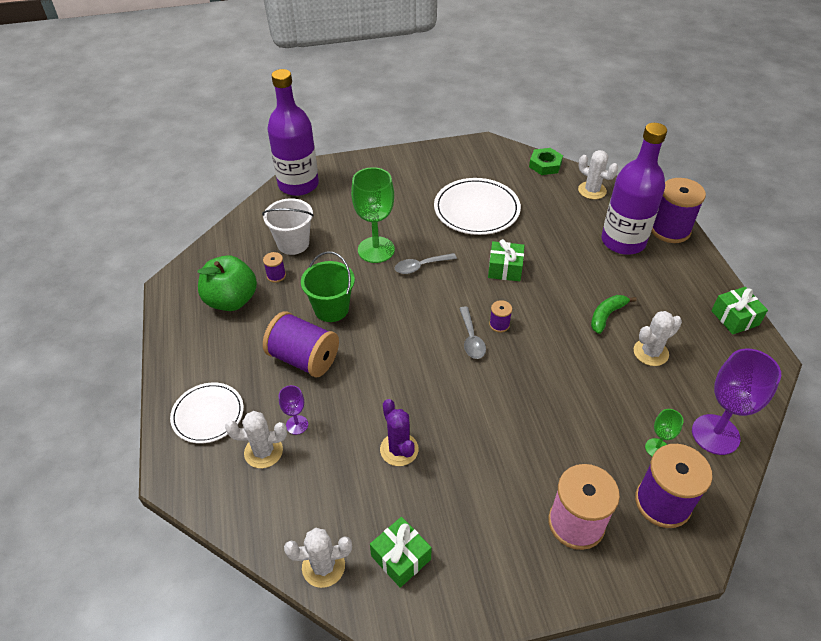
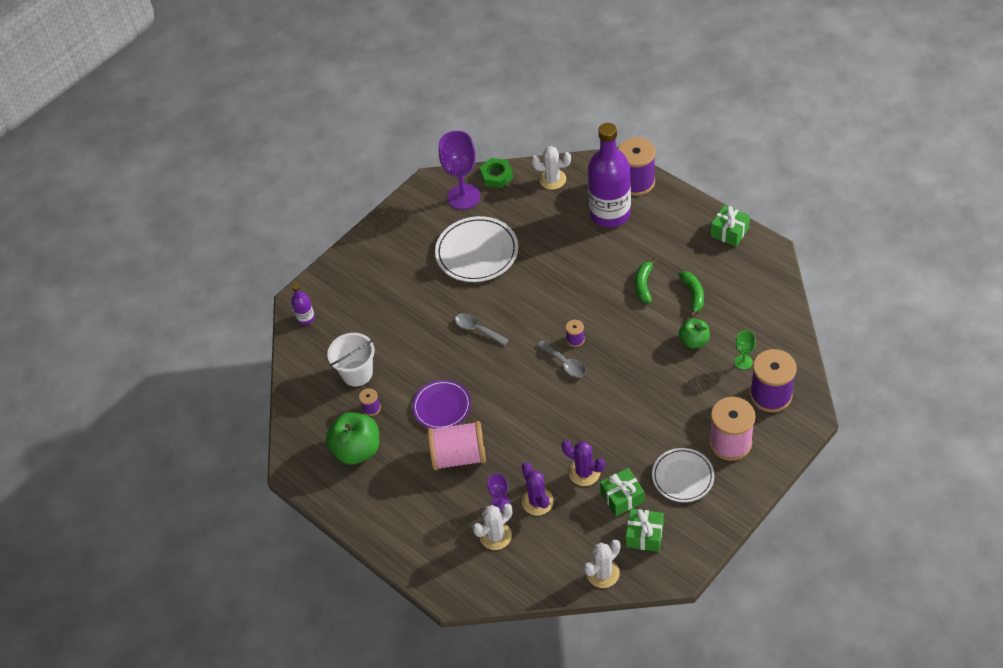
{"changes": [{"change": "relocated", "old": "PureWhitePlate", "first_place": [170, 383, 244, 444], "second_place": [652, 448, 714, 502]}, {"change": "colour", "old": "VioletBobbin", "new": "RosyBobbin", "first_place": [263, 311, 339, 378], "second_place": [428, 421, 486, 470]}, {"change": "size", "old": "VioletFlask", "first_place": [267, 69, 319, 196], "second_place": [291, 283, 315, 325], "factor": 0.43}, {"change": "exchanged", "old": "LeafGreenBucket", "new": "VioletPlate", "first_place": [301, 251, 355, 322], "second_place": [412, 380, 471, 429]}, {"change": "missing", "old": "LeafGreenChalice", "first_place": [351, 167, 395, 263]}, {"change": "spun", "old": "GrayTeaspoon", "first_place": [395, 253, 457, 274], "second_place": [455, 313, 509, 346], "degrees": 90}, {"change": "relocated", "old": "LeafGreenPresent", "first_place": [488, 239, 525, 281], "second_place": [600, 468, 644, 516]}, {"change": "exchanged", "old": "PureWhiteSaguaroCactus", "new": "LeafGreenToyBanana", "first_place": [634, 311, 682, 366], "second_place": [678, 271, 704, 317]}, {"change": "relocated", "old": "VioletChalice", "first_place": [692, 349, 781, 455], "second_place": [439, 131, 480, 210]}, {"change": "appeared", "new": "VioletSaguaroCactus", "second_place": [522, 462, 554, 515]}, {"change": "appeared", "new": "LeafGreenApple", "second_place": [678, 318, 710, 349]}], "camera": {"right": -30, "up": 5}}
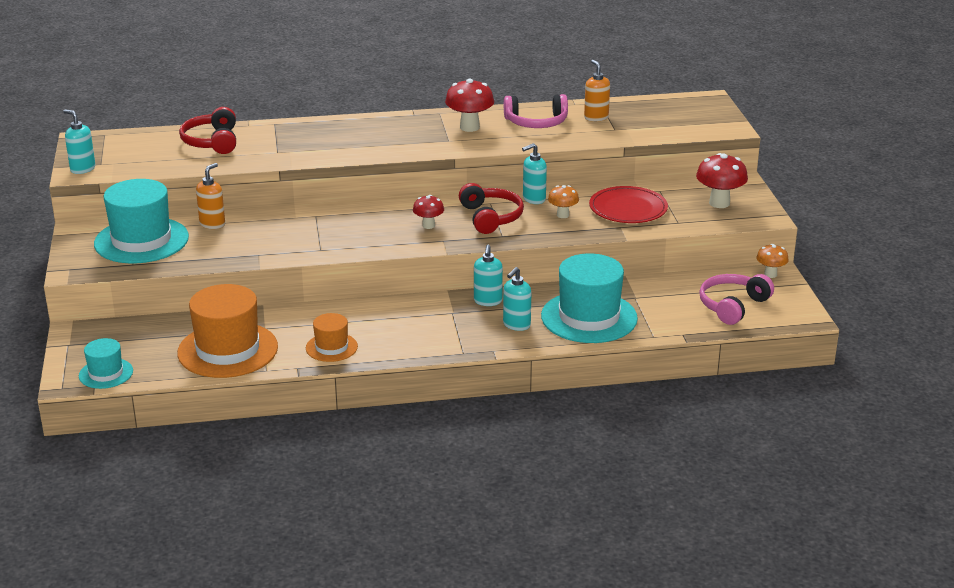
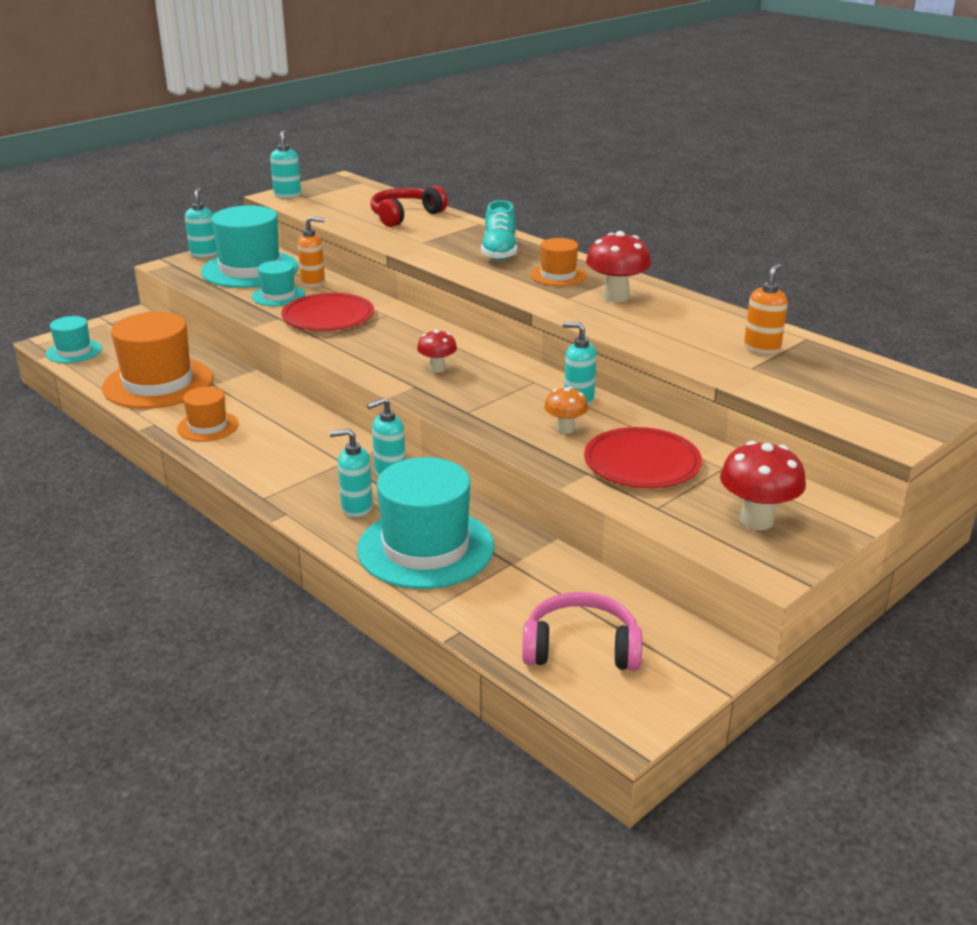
{"changes": [{"change": "missing", "old": "RedHeadphones", "first_place": [459, 183, 524, 234]}, {"change": "missing", "old": "RosyHeadphones", "first_place": [504, 94, 568, 128]}, {"change": "missing", "old": "BrightOrangeFungus", "first_place": [756, 244, 789, 278]}, {"change": "appeared", "new": "TurquoiseSoapDispenser", "second_place": [185, 188, 217, 258]}, {"change": "appeared", "new": "TurquoiseHat", "second_place": [252, 261, 305, 306]}, {"change": "appeared", "new": "RedPlate", "second_place": [281, 293, 374, 331]}, {"change": "appeared", "new": "TurquoiseShoe", "second_place": [481, 200, 517, 260]}, {"change": "appeared", "new": "BrightOrangeHat", "second_place": [530, 238, 587, 286]}], "camera": {"right": 55, "up": 0}}
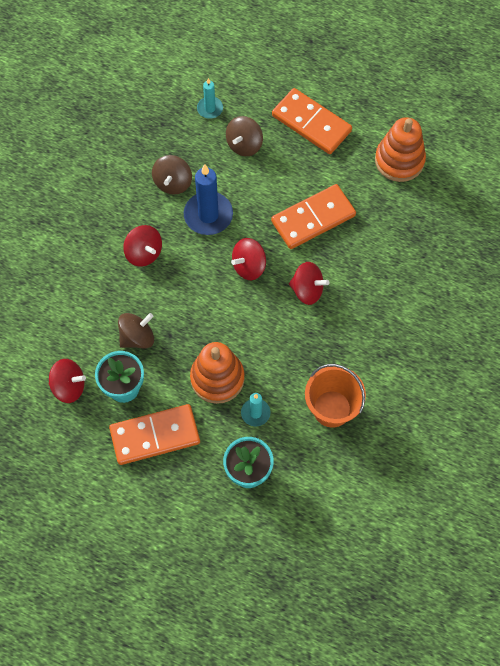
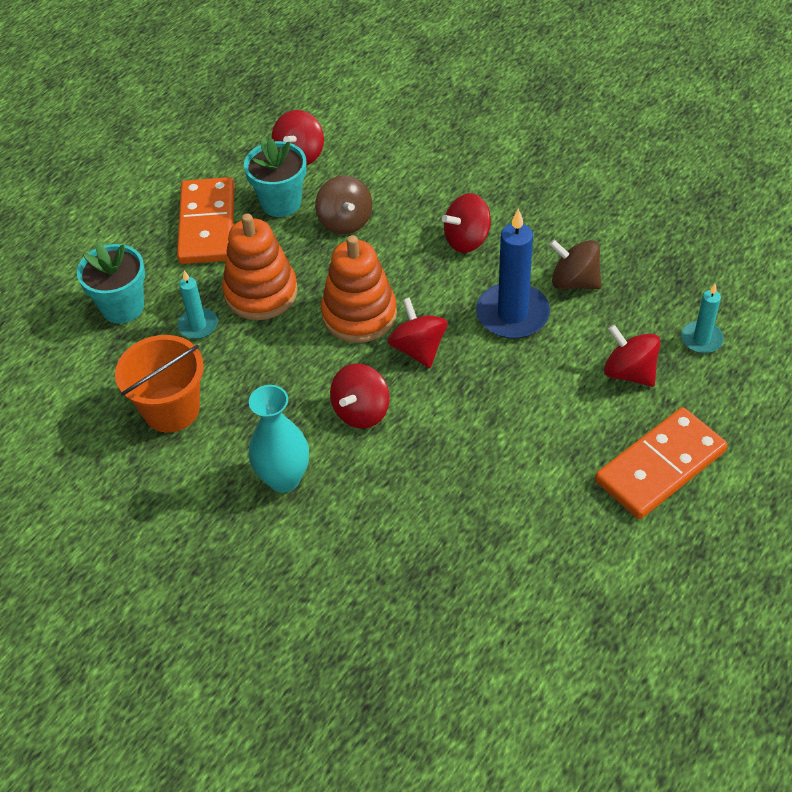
{"changes": [{"change": "colour", "old": "RussetToyTop", "new": "RedToyTop", "first_place": [226, 116, 263, 156], "second_place": [604, 325, 660, 387]}, {"change": "missing", "old": "BrightOrangeDominoTile", "first_place": [271, 184, 356, 249]}, {"change": "relocated", "old": "BrightOrangeStackingRings", "first_place": [375, 117, 426, 182], "second_place": [321, 235, 397, 343]}, {"change": "appeared", "new": "TurquoiseFlowerVase", "second_place": [249, 385, 309, 493]}], "camera": {"right": 105, "up": -15}}
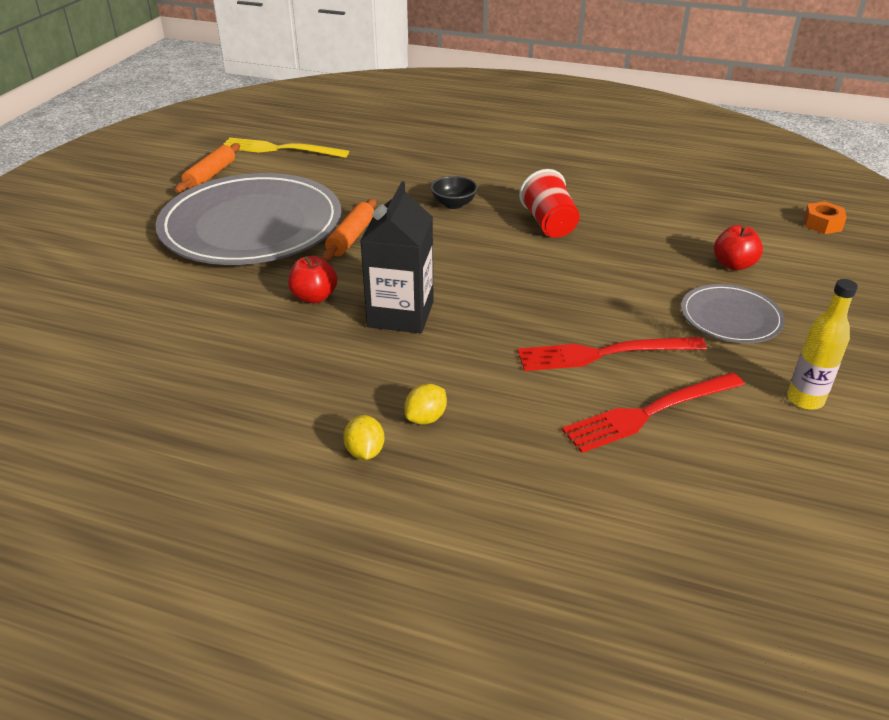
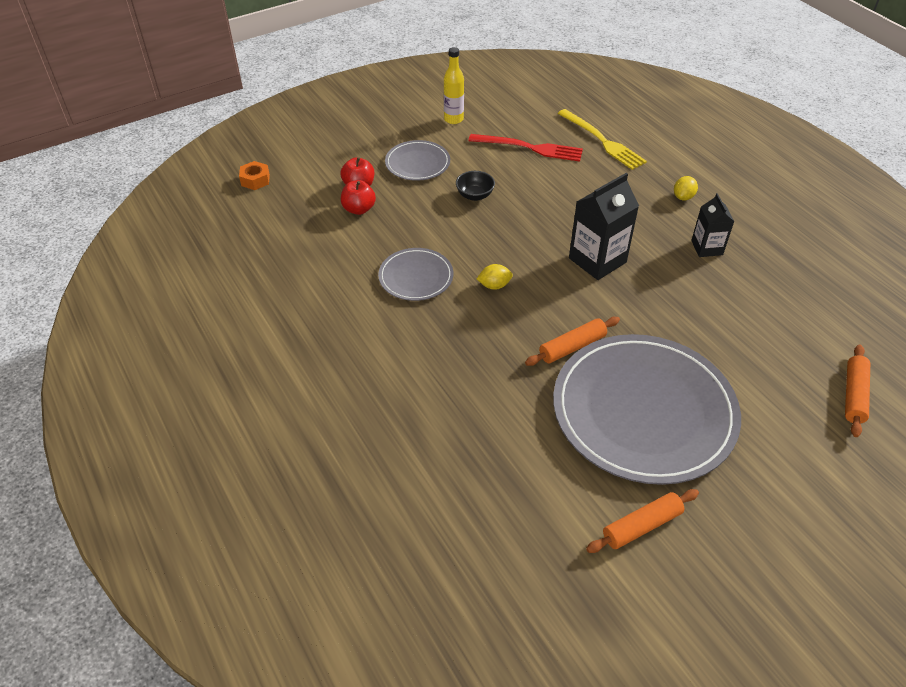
{"changes": [{"change": "relocated", "old": "BrightYellowFork", "first_place": [221, 138, 349, 158], "second_place": [558, 109, 647, 170]}, {"change": "relocated", "old": "RedApple", "first_place": [288, 256, 337, 304], "second_place": [341, 180, 376, 215]}, {"change": "relocated", "old": "BrightYellowCitrusFruit", "first_place": [404, 384, 447, 425], "second_place": [477, 264, 513, 290]}, {"change": "relocated", "old": "EbonyBowl", "first_place": [430, 176, 478, 209], "second_place": [456, 171, 495, 201]}, {"change": "missing", "old": "RedFork", "first_place": [518, 337, 707, 371]}, {"change": "exchanged", "old": "RedCup", "new": "GrayPlate", "first_place": [519, 169, 580, 238], "second_place": [378, 248, 453, 301]}, {"change": "appeared", "new": "EbonyCarton", "second_place": [691, 193, 734, 257]}, {"change": "appeared", "new": "BrightOrangeRollingPin", "second_place": [845, 345, 870, 437]}], "camera": {"right": -140, "up": 10}}
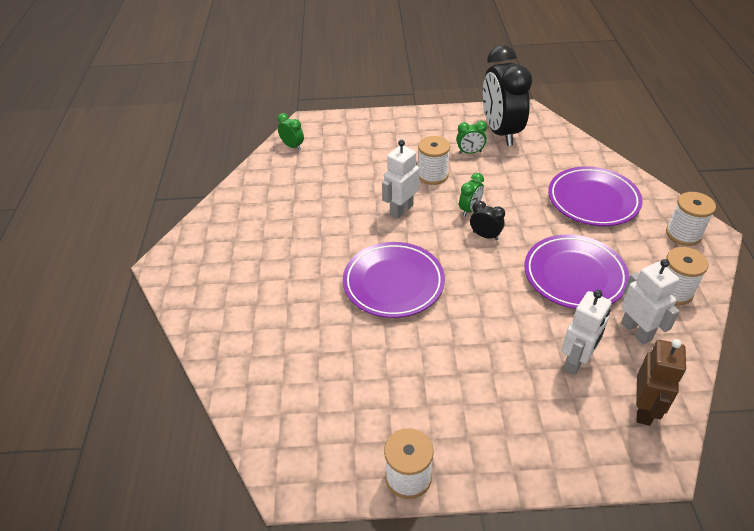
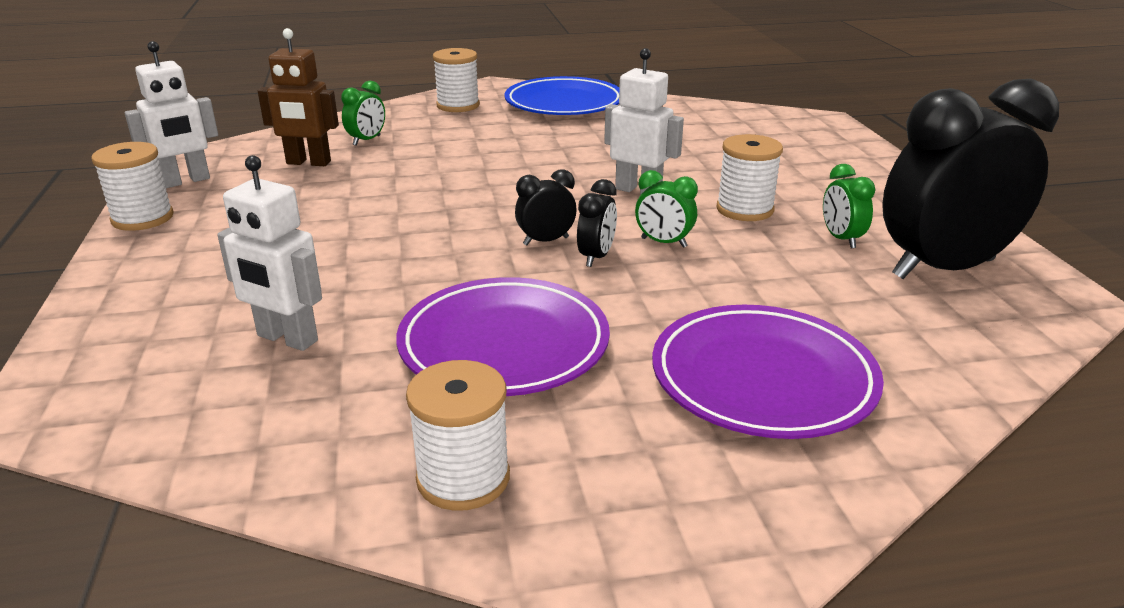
{"changes": [{"change": "relocated", "old": "LeafGreenClock", "first_place": [277, 113, 304, 151], "second_place": [341, 81, 385, 146]}, {"change": "missing", "old": "VioletPlate", "first_place": [343, 242, 445, 318]}, {"change": "relocated", "old": "PureWhiteRobotFigure", "first_place": [621, 259, 680, 345], "second_place": [125, 41, 218, 188]}, {"change": "relocated", "old": "RussetRobotFigure", "first_place": [636, 339, 686, 426], "second_place": [258, 28, 339, 166]}, {"change": "relocated", "old": "PureWhiteBobbin", "first_place": [666, 192, 716, 246], "second_place": [433, 48, 480, 112]}, {"change": "appeared", "new": "CobaltPlate", "second_place": [504, 76, 619, 115]}, {"change": "appeared", "new": "EbonyClock", "second_place": [515, 169, 576, 245]}], "camera": {"right": 80, "up": -15}}
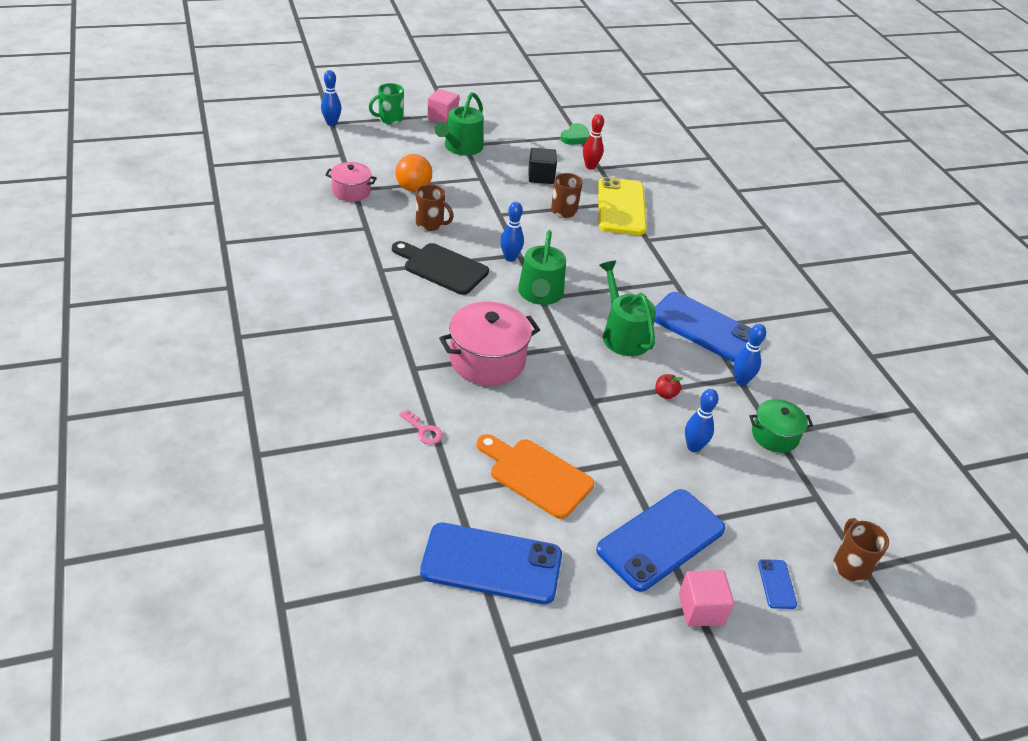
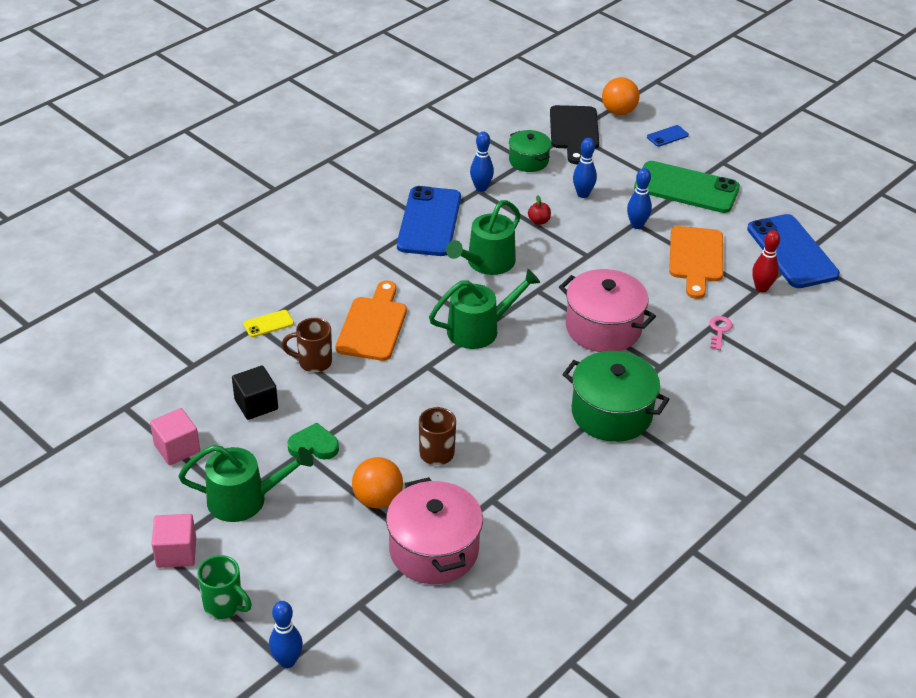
{"changes": [{"change": "size", "old": "RosyPot", "first_place": [325, 162, 377, 202], "second_place": [386, 477, 483, 584], "factor": 1.67}, {"change": "relocated", "old": "EbonyChoppingBoard", "first_place": [392, 241, 489, 295], "second_place": [550, 105, 599, 164]}, {"change": "relocated", "old": "CobaltSkittle", "first_place": [500, 202, 524, 262], "second_place": [627, 168, 652, 229]}, {"change": "relocated", "old": "LeafGreenLoveHeart", "first_place": [561, 123, 590, 145], "second_place": [287, 423, 339, 460]}, {"change": "relocated", "old": "RedSkittle", "first_place": [583, 114, 604, 170], "second_place": [752, 230, 780, 292]}, {"change": "colour", "old": "CobaltSmartphone", "new": "LeafGreenSmartphone", "first_place": [596, 489, 725, 592], "second_place": [634, 161, 740, 213]}, {"change": "size", "old": "BrightYellowSmartphone", "first_place": [598, 177, 647, 235], "second_place": [243, 310, 294, 337], "factor": 0.42}, {"change": "relocated", "old": "RosyCube", "first_place": [679, 570, 734, 627], "second_place": [150, 408, 200, 465]}, {"change": "exchanged", "old": "RussetMug", "new": "BrightOrangeBall", "first_place": [834, 518, 889, 582], "second_place": [602, 77, 640, 115]}, {"change": "appeared", "new": "BrightOrangeChoppingBoard", "second_place": [336, 281, 407, 361]}, {"change": "appeared", "new": "LeafGreenPot", "second_place": [562, 351, 670, 442]}], "camera": {"right": -115, "up": 0}}
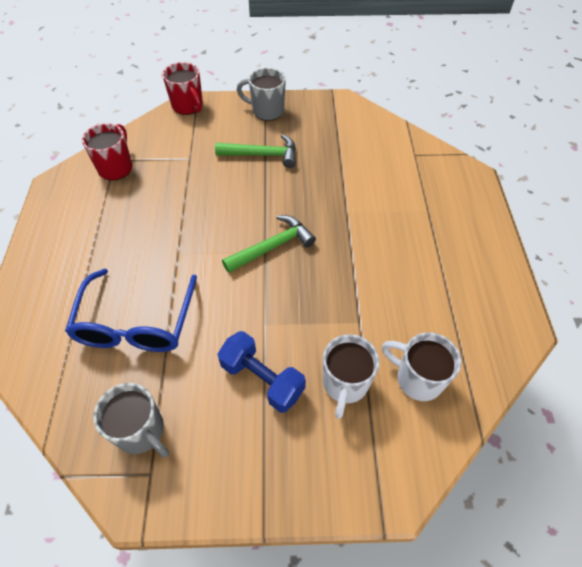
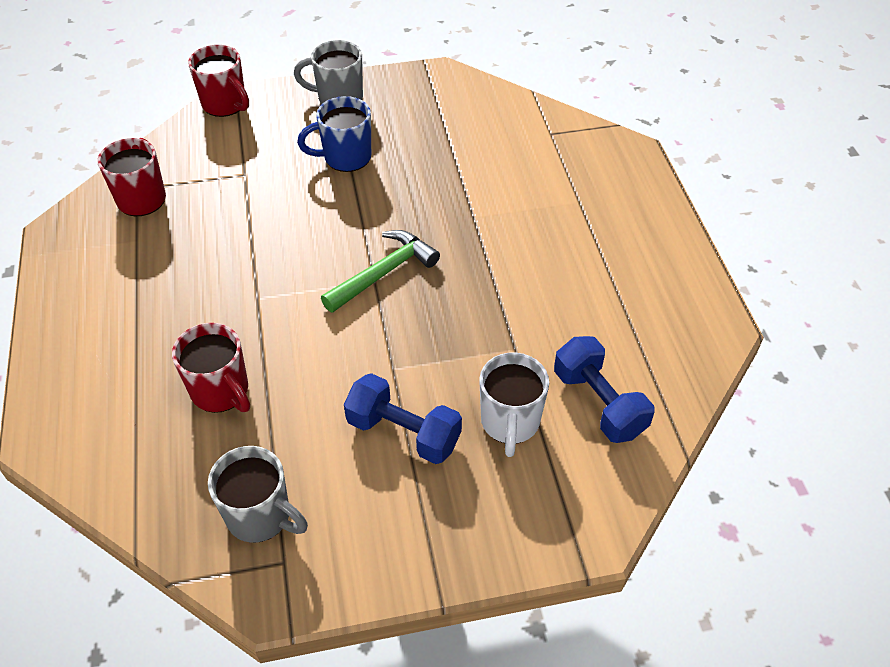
{"changes": [{"change": "exchanged", "old": "CobaltEyeglasses", "new": "RedMug", "first_place": [65, 269, 197, 352], "second_place": [172, 323, 250, 413]}, {"change": "exchanged", "old": "LeafGreenCarpenter'sHammer", "new": "CobaltMug", "first_place": [215, 134, 296, 168], "second_place": [297, 96, 371, 172]}, {"change": "exchanged", "old": "PureWhiteMug", "new": "CobaltDumbbell", "first_place": [382, 332, 461, 401], "second_place": [554, 336, 654, 443]}], "camera": {"right": -10, "up": -5}}
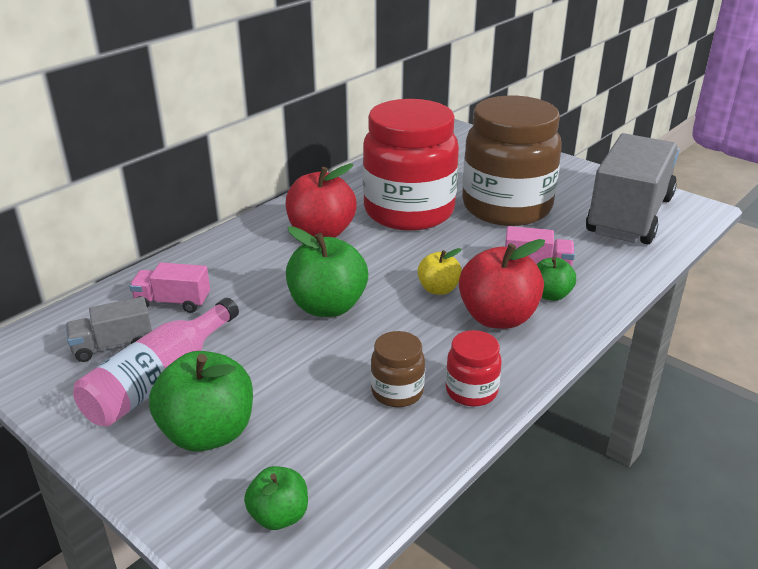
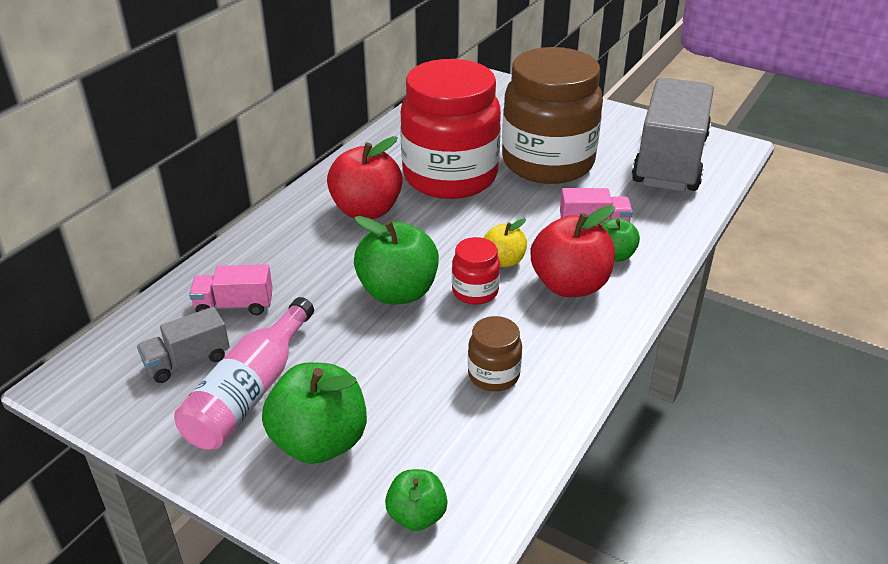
{"changes": [{"change": "relocated", "old": "RedJar", "first_place": [446, 330, 502, 407], "second_place": [452, 237, 500, 305]}], "camera": {"right": -10, "up": 5}}
